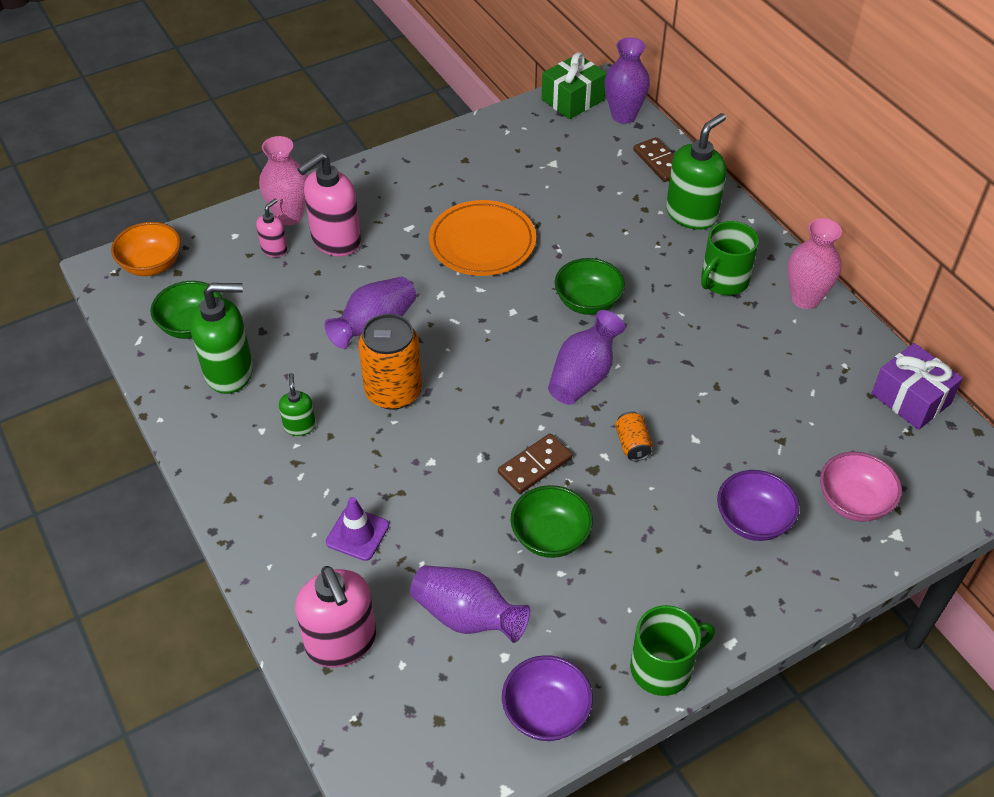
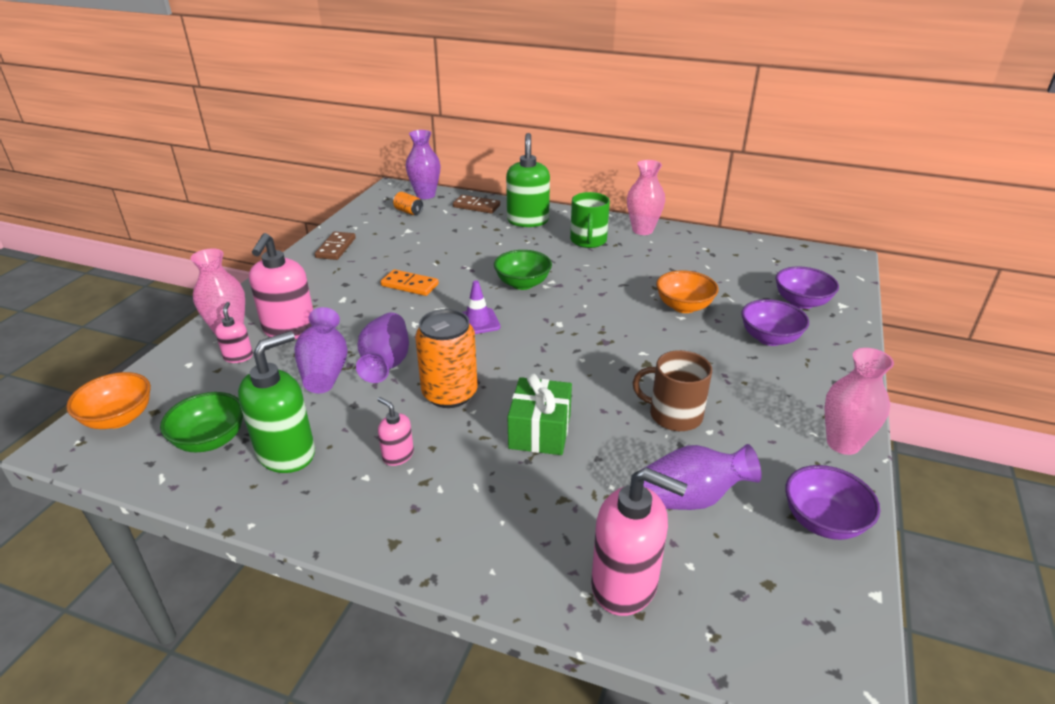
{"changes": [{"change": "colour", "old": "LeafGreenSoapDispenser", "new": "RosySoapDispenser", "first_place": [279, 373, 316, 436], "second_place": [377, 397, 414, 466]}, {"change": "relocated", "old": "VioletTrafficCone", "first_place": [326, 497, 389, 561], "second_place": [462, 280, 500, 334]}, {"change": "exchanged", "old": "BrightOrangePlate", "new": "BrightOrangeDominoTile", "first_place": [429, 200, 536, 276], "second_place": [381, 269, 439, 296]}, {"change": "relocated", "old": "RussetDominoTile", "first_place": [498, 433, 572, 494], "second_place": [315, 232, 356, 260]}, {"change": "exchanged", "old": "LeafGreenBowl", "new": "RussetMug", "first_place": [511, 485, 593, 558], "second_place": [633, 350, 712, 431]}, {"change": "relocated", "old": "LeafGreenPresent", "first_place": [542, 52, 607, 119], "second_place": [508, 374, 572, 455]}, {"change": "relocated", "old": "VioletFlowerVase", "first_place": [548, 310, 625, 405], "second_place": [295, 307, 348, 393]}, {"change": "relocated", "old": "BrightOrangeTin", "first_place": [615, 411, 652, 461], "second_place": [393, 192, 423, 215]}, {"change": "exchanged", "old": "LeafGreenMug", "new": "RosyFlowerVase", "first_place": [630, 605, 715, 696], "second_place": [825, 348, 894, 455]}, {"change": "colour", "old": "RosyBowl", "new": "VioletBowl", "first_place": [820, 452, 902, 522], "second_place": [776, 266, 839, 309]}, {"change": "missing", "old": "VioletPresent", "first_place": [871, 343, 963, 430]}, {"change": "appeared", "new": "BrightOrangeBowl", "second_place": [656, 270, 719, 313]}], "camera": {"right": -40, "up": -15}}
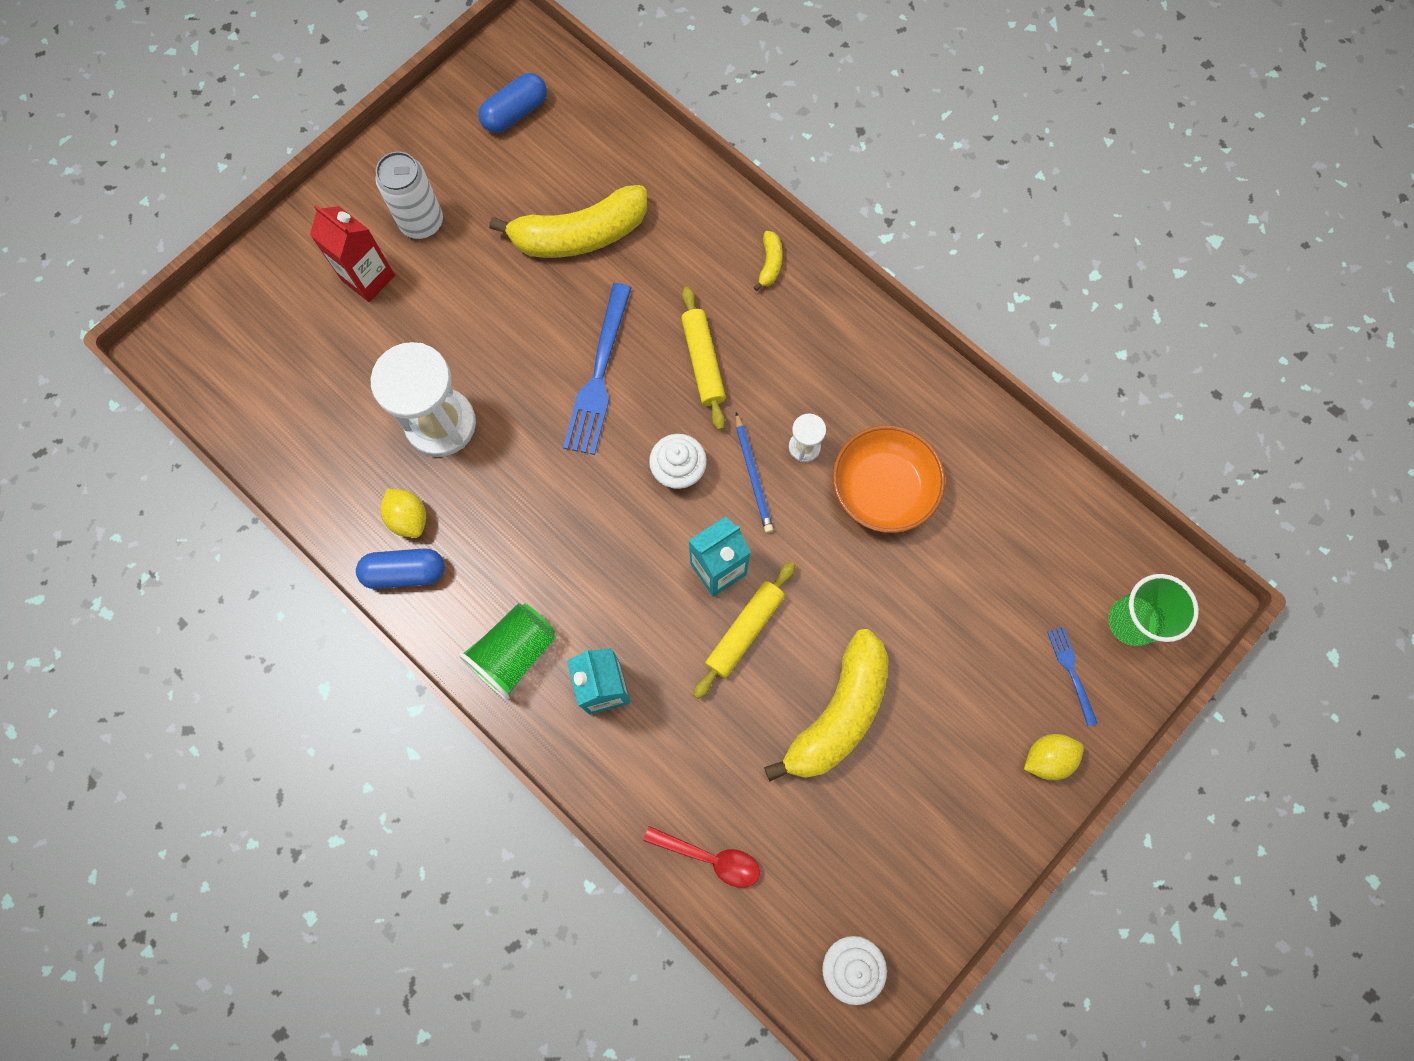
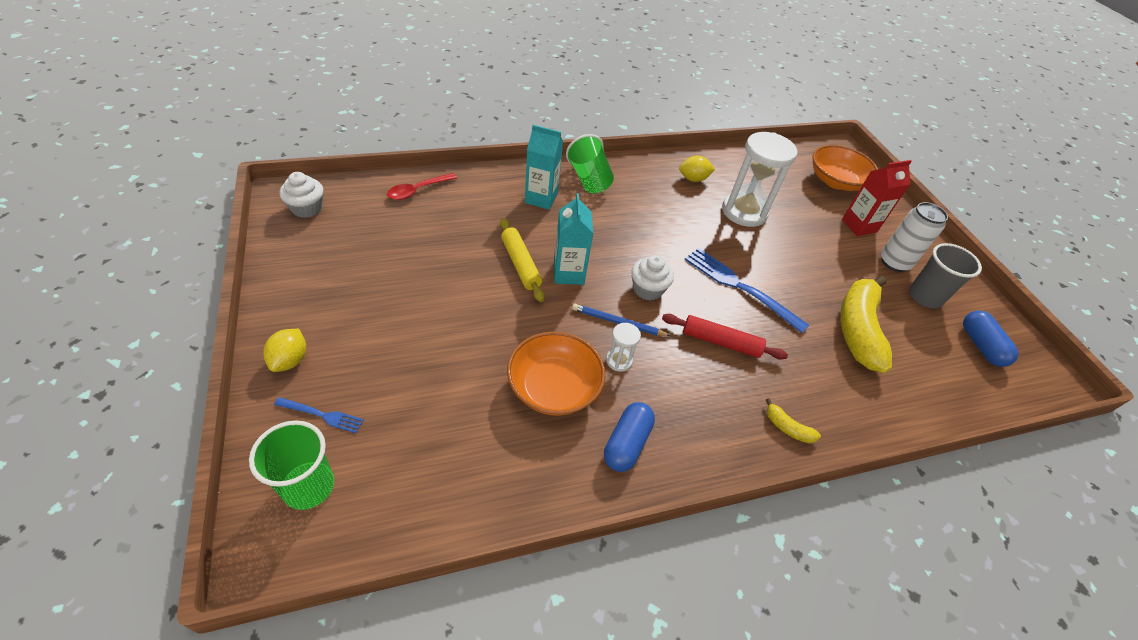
{"changes": [{"change": "relocated", "old": "CobaltPill", "first_place": [356, 548, 445, 589], "second_place": [604, 402, 655, 472]}, {"change": "colour", "old": "BrightYellowRollingPin", "new": "RedRollingPin", "first_place": [681, 287, 726, 430], "second_place": [662, 314, 788, 360]}, {"change": "missing", "old": "BrightYellowToyBanana", "first_place": [764, 629, 889, 781]}, {"change": "appeared", "new": "BrightOrangeBowl", "second_place": [812, 145, 878, 191]}, {"change": "appeared", "new": "GrayCup", "second_place": [909, 243, 982, 308]}], "camera": {"right": 115, "up": -25}}
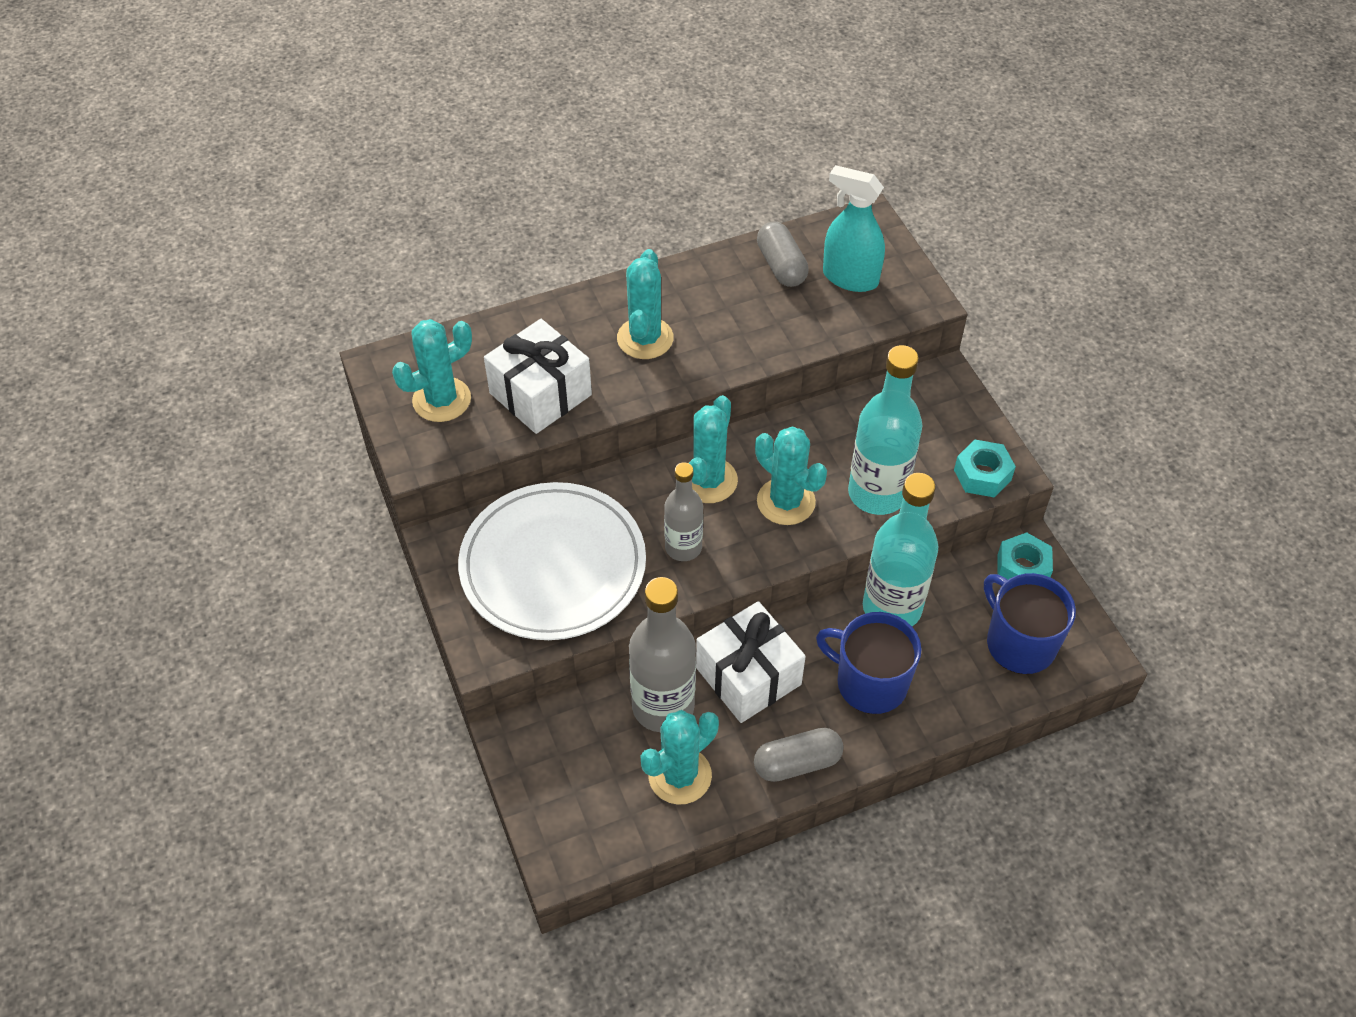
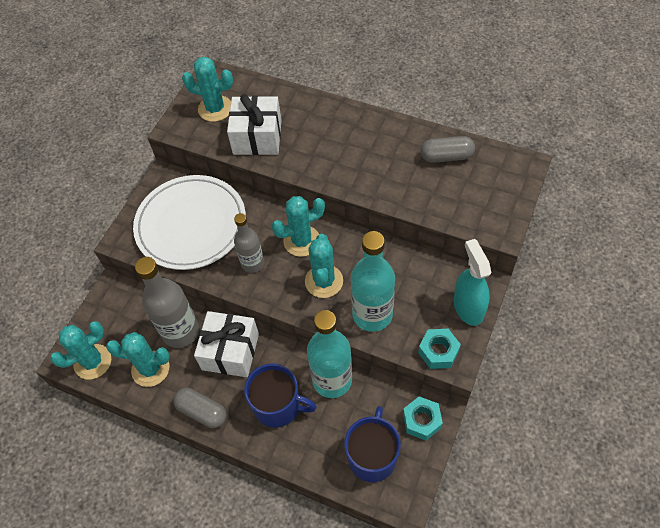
{"changes": [{"change": "relocated", "old": "TurquoiseSaguaroCactus", "first_place": [617, 249, 674, 359], "second_place": [50, 321, 111, 379]}, {"change": "spun", "old": "GrayPill", "first_place": [757, 221, 809, 287], "second_place": [420, 136, 475, 163], "degrees": 60}, {"change": "spun", "old": "CobaltMug", "first_place": [816, 612, 921, 714], "second_place": [244, 363, 317, 428], "degrees": 120}, {"change": "relocated", "old": "TurquoiseSprayCleaner", "first_place": [823, 165, 885, 292], "second_place": [454, 239, 491, 326]}], "camera": {"right": 50, "up": 5}}
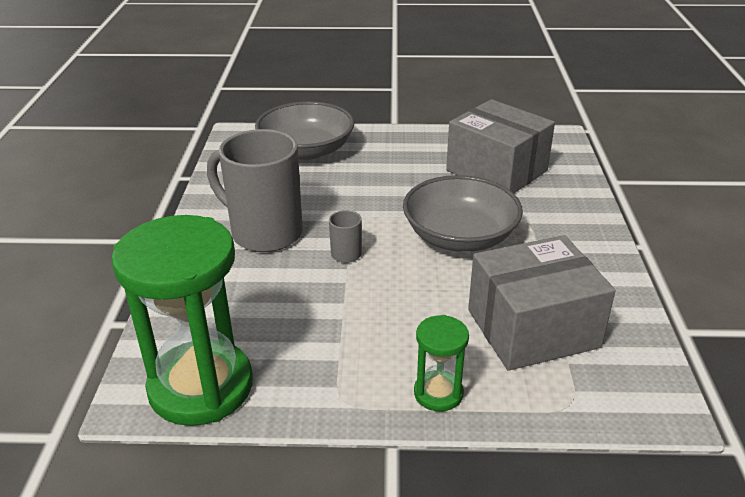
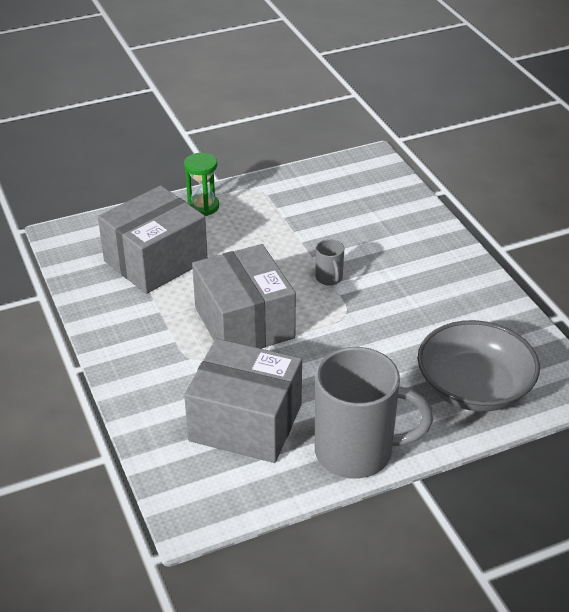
{"changes": [{"change": "missing", "old": "LeafGreenHourglass", "first_place": [111, 215, 253, 426]}, {"change": "relocated", "old": "GrayMug", "first_place": [207, 129, 303, 252], "second_place": [315, 347, 433, 478]}, {"change": "exchanged", "old": "GrayBowl", "new": "GrayBox", "first_place": [403, 175, 523, 252], "second_place": [192, 244, 296, 349]}], "camera": {"right": 155, "up": 5}}
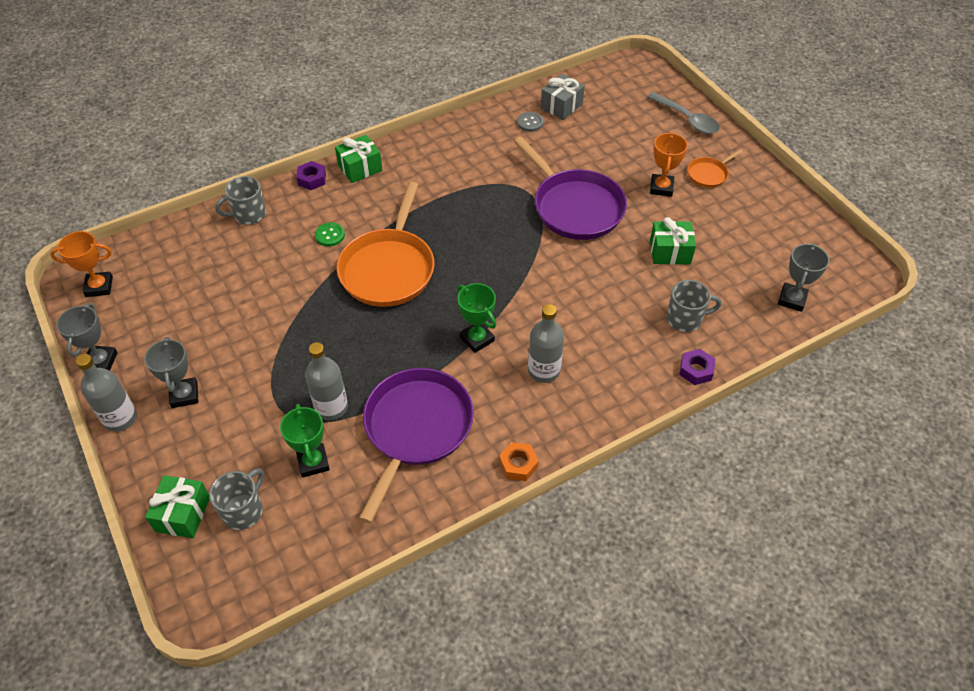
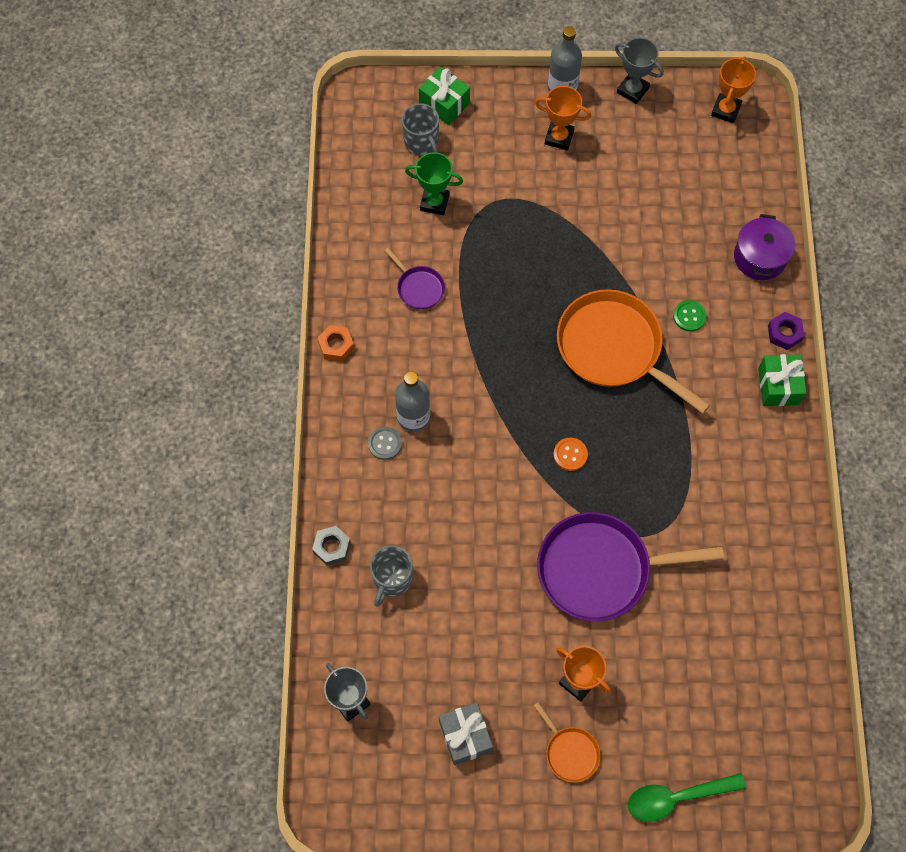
{"changes": [{"change": "colour", "old": "GrayTrophy", "new": "BrightOrangeTrophy", "first_place": [144, 337, 198, 408], "second_place": [535, 86, 591, 150]}, {"change": "exchanged", "old": "GrayMug", "new": "VioletPot", "first_place": [215, 176, 266, 225], "second_place": [734, 214, 795, 280]}, {"change": "missing", "old": "GrayFlask", "first_place": [305, 342, 348, 421]}, {"change": "size", "old": "VioletPan", "first_place": [359, 368, 474, 524], "second_place": [384, 248, 445, 310], "factor": 0.46}, {"change": "missing", "old": "LeafGreenTrophy", "first_place": [457, 283, 496, 353]}, {"change": "relocated", "old": "GrayButton", "first_place": [517, 112, 544, 132], "second_place": [368, 427, 402, 460]}, {"change": "relocated", "old": "GrayPresent", "first_place": [541, 74, 585, 120], "second_place": [439, 702, 493, 765]}, {"change": "colour", "old": "GrayTeaspoon", "new": "LeafGreenTeaspoon", "first_place": [647, 92, 720, 134], "second_place": [628, 773, 746, 822]}, {"change": "missing", "old": "LeafGreenPresent", "first_place": [650, 217, 696, 264]}, {"change": "colour", "old": "VioletNut", "new": "GrayNut", "first_place": [679, 349, 715, 385], "second_place": [312, 526, 351, 566]}, {"change": "spun", "old": "BrightOrangePan", "first_place": [687, 149, 743, 188], "second_place": [533, 702, 601, 782], "degrees": 150}, {"change": "appeared", "new": "BrightOrangeButton", "second_place": [553, 438, 588, 471]}], "camera": {"right": 120, "up": 15}}
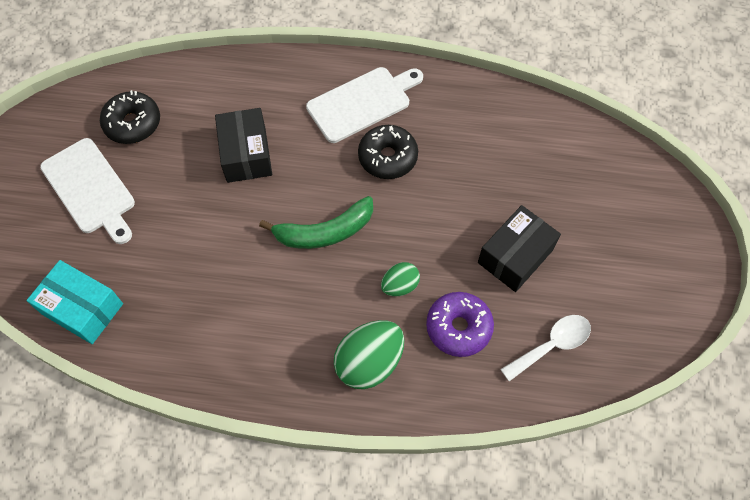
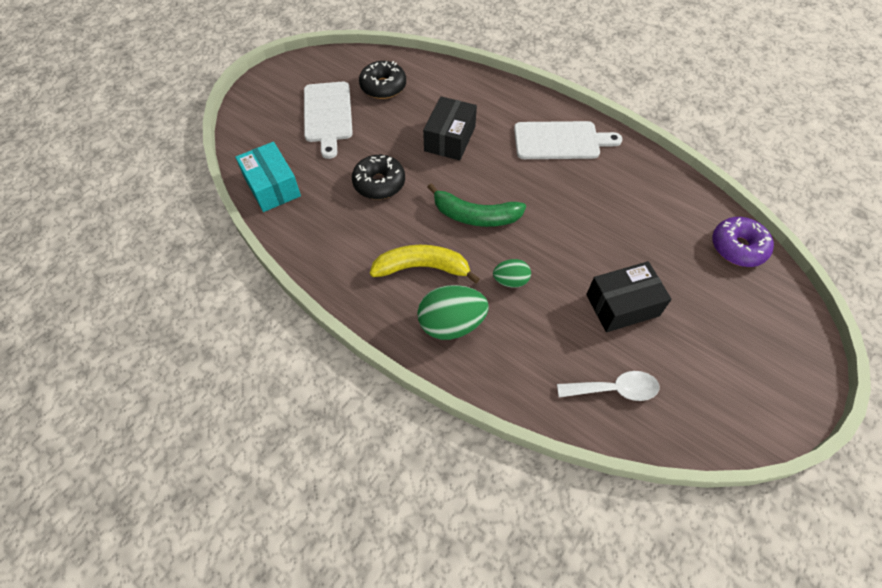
{"changes": [{"change": "relocated", "old": "EbonyDonut", "first_place": [358, 125, 418, 179], "second_place": [352, 155, 405, 199]}, {"change": "relocated", "old": "VioletDonut", "first_place": [426, 292, 494, 357], "second_place": [712, 217, 774, 267]}, {"change": "appeared", "new": "BrightYellowToyBanana", "second_place": [370, 245, 480, 283]}], "camera": {"right": 30, "up": -5}}
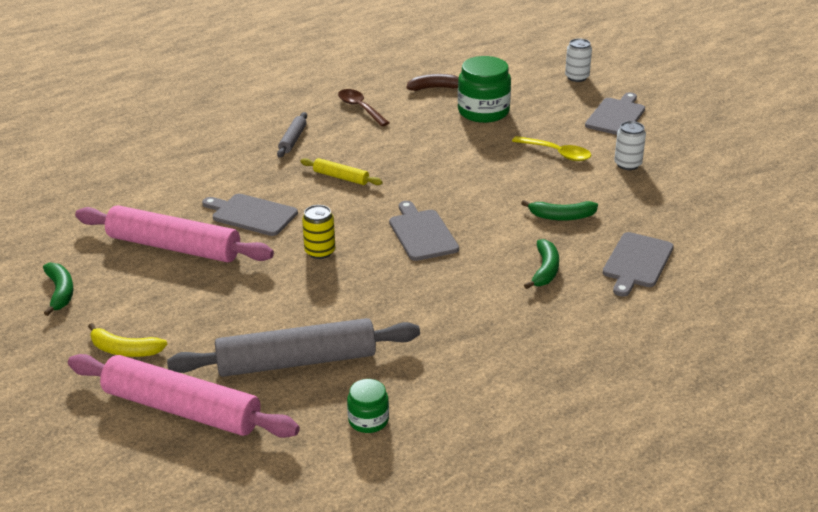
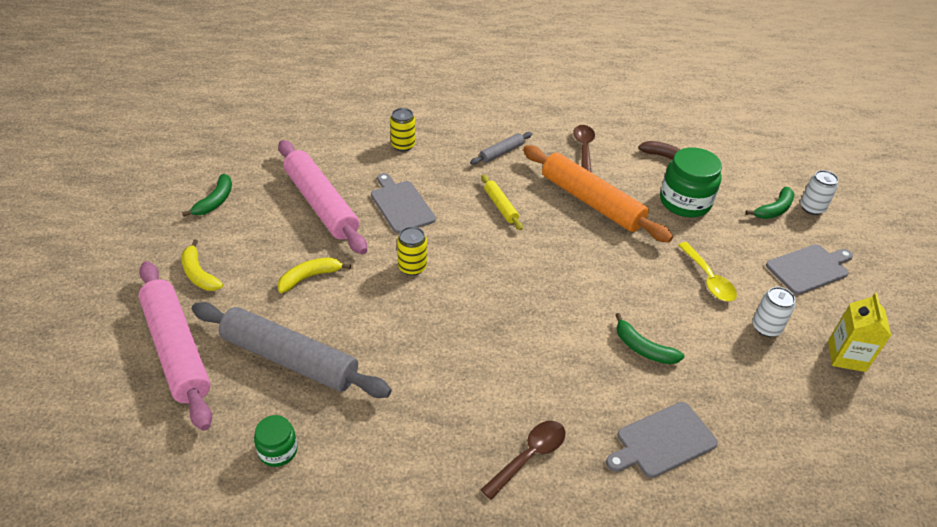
{"changes": [{"change": "missing", "old": "GrayChoppingBoard", "first_place": [389, 201, 459, 261]}, {"change": "relocated", "old": "LeafGreenToyBanana", "first_place": [524, 239, 559, 289], "second_place": [745, 187, 794, 219]}, {"change": "appeared", "new": "BrightYellowToyBanana", "second_place": [278, 257, 351, 293]}, {"change": "appeared", "new": "BrightYellowTin", "second_place": [390, 108, 415, 151]}, {"change": "appeared", "new": "RussetTeaspoon", "second_place": [481, 421, 566, 500]}, {"change": "appeared", "new": "BrightOrangeRollingPin", "second_place": [523, 145, 673, 243]}, {"change": "appeared", "new": "BrightYellowCarton", "second_place": [828, 293, 891, 372]}], "camera": {"right": 35, "up": 10}}
